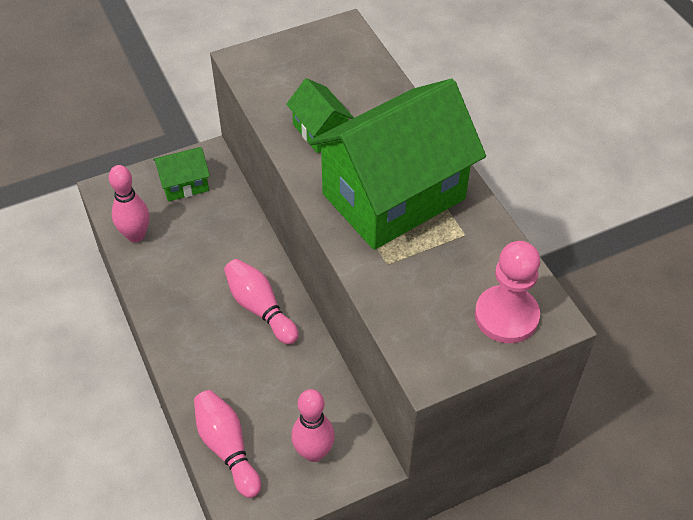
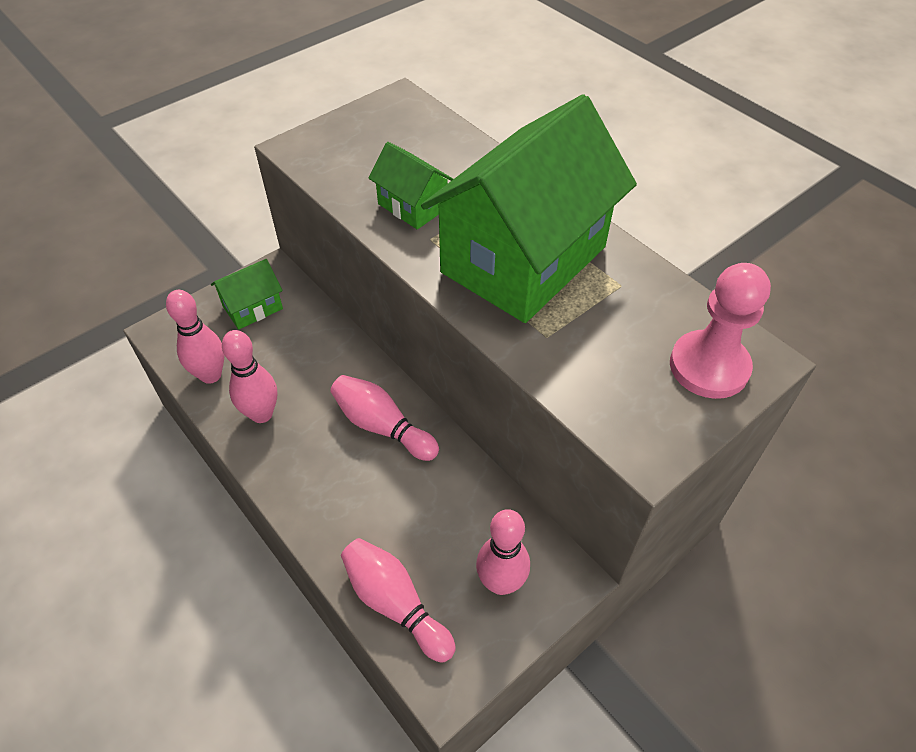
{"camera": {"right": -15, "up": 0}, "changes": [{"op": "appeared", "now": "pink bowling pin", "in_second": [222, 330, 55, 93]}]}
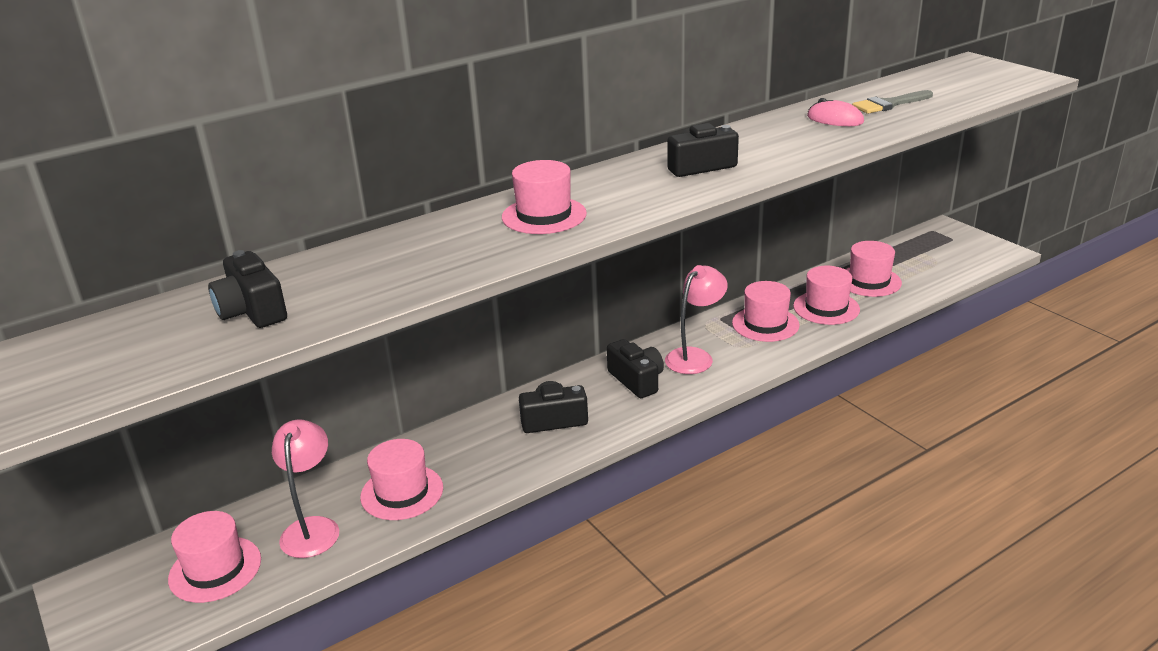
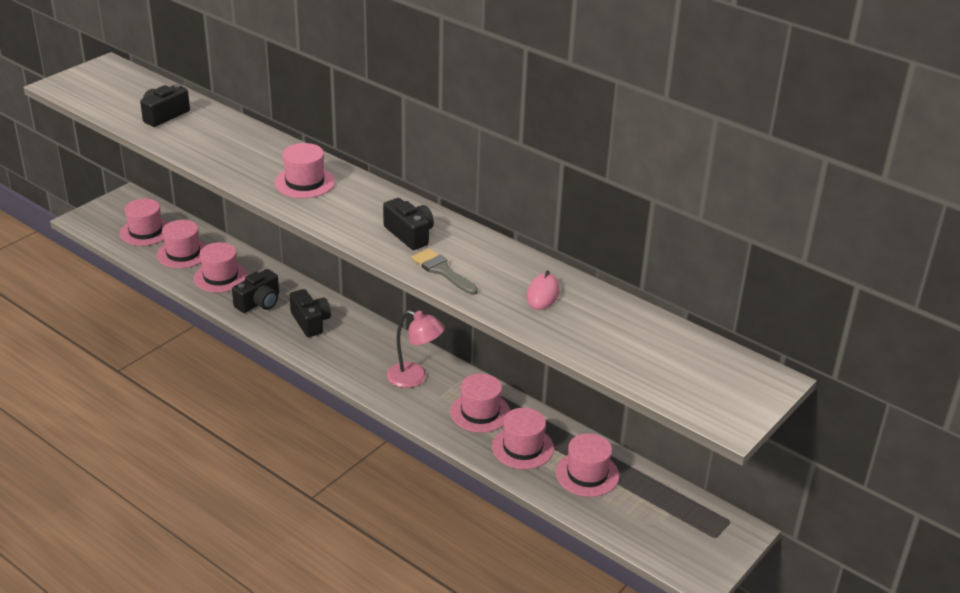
{"camera": {"right": 70, "up": 5}, "changes": [{"op": "relocated", "was": "grey brush", "in_first": [852, 90, 81, 24], "in_second": [411, 248, 67, 47]}, {"op": "relocated", "was": "black camera", "in_first": [607, 339, 57, 59], "in_second": [232, 269, 47, 44]}, {"op": "exchanged", "was": "pink lamp", "now": "pink hat", "in_first": [272, 419, 67, 139], "in_second": [157, 220, 49, 48]}]}
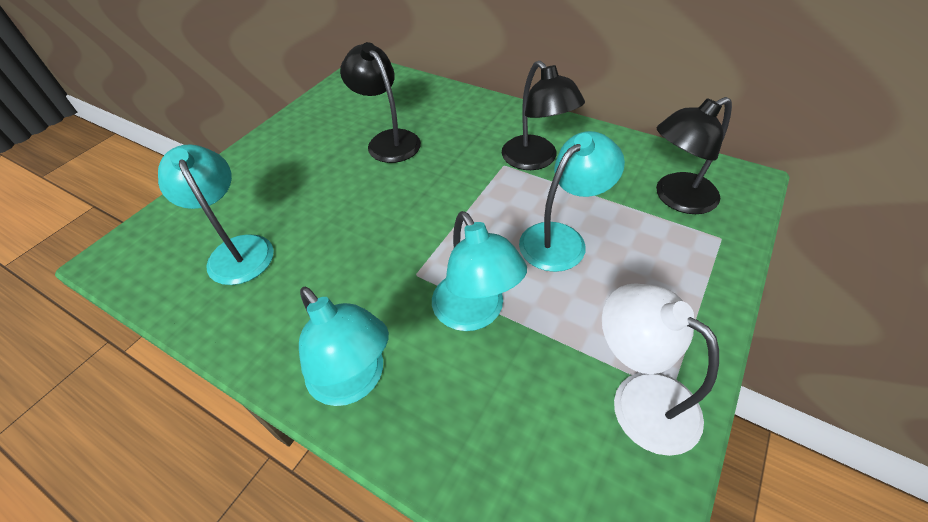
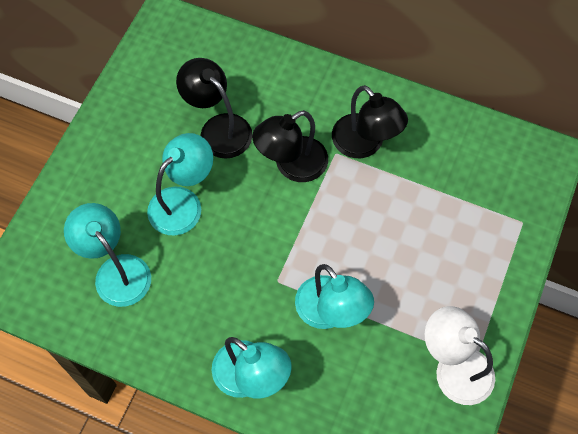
{"camera": {"right": -10, "up": 15}, "changes": [{"op": "relocated", "was": "black lamp", "in_first": [656, 97, 76, 117], "in_second": [252, 110, 76, 72]}, {"op": "relocated", "was": "turquoise lamp", "in_first": [519, 131, 106, 141], "in_second": [147, 133, 66, 103]}]}
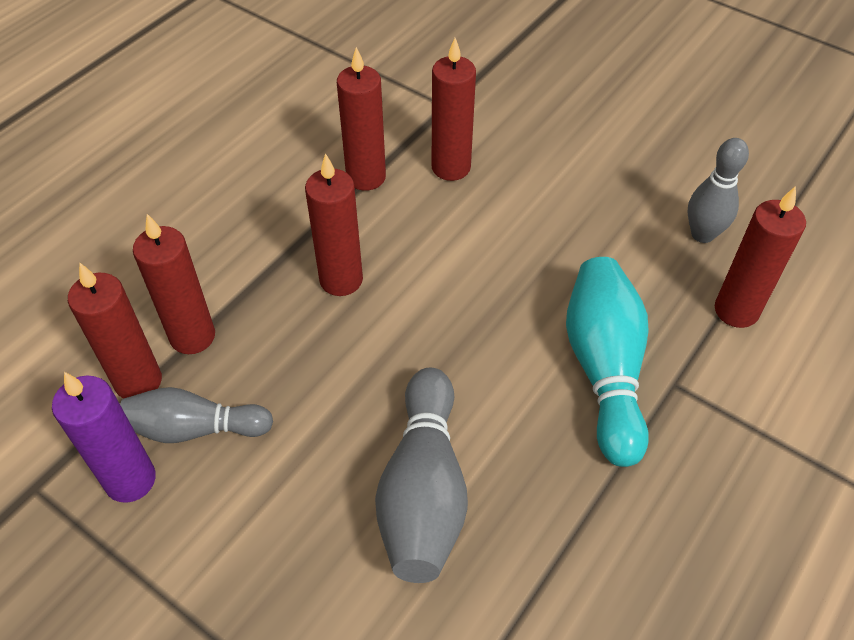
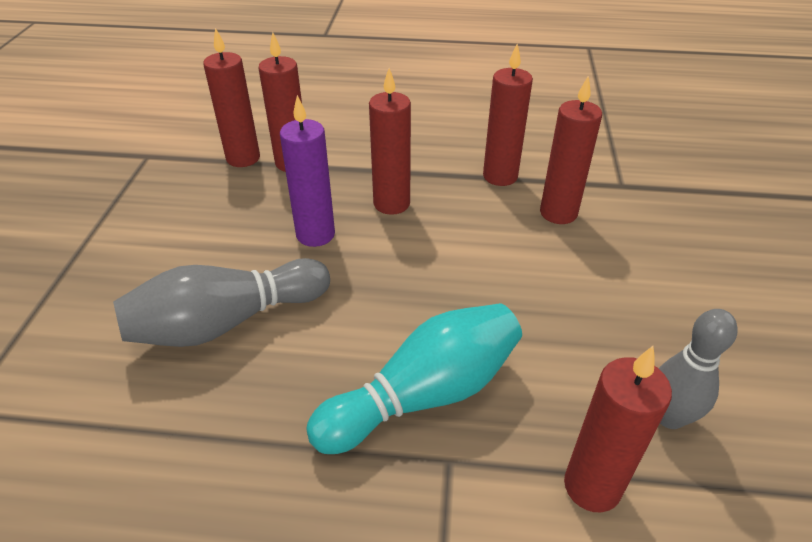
{"camera": {"right": 60, "up": -10}, "changes": [{"op": "relocated", "was": "purple candle", "in_first": [52, 372, 104, 131], "in_second": [280, 95, 55, 152]}, {"op": "missing", "was": "grey bowling pin", "in_first": [120, 387, 153, 56]}]}
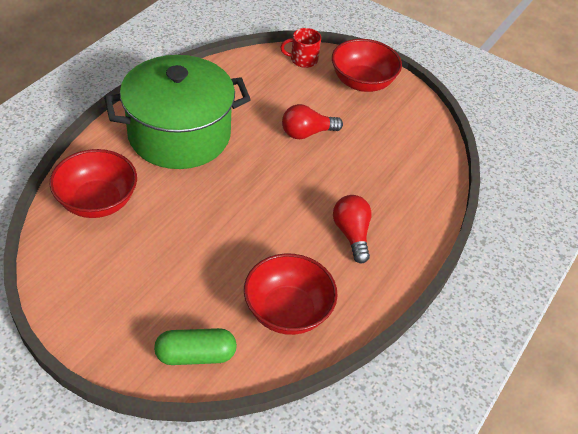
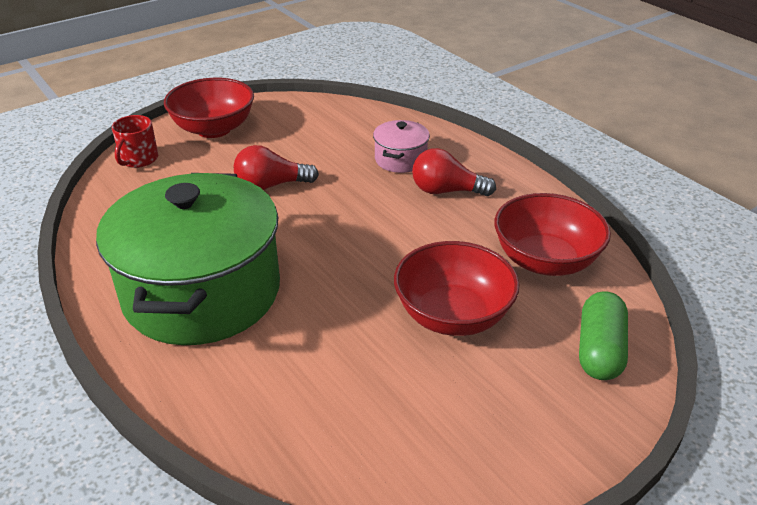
{"camera": {"right": -65, "up": -10}, "changes": [{"op": "spun", "was": "red light bulb", "in_first": [282, 104, 61, 35], "in_second": [234, 145, 85, 45], "clockwise": 75}, {"op": "relocated", "was": "red bowl", "in_first": [50, 149, 87, 69], "in_second": [394, 241, 126, 95]}, {"op": "appeared", "now": "pink pot", "in_second": [373, 120, 57, 53]}]}
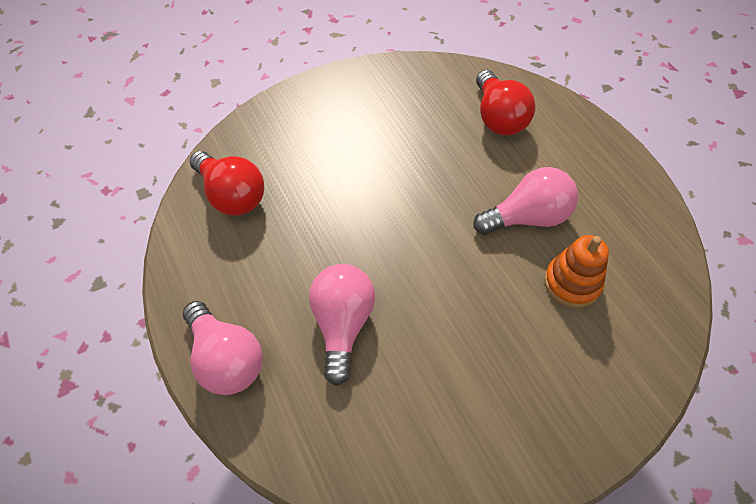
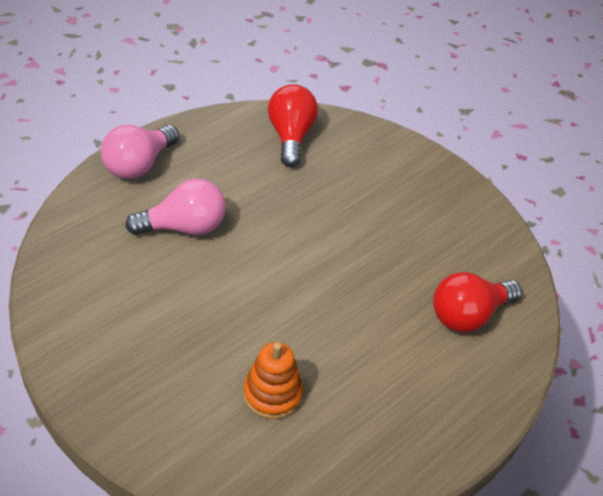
{"camera": {"right": 70, "up": -10}, "changes": [{"op": "spun", "was": "red light bulb", "in_first": [190, 151, 74, 65], "in_second": [268, 84, 50, 83], "clockwise": 150}, {"op": "missing", "was": "pink light bulb", "in_first": [473, 167, 105, 68]}]}
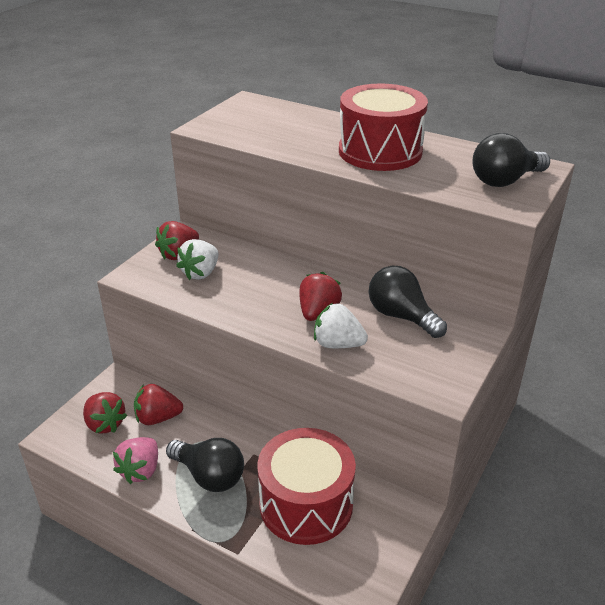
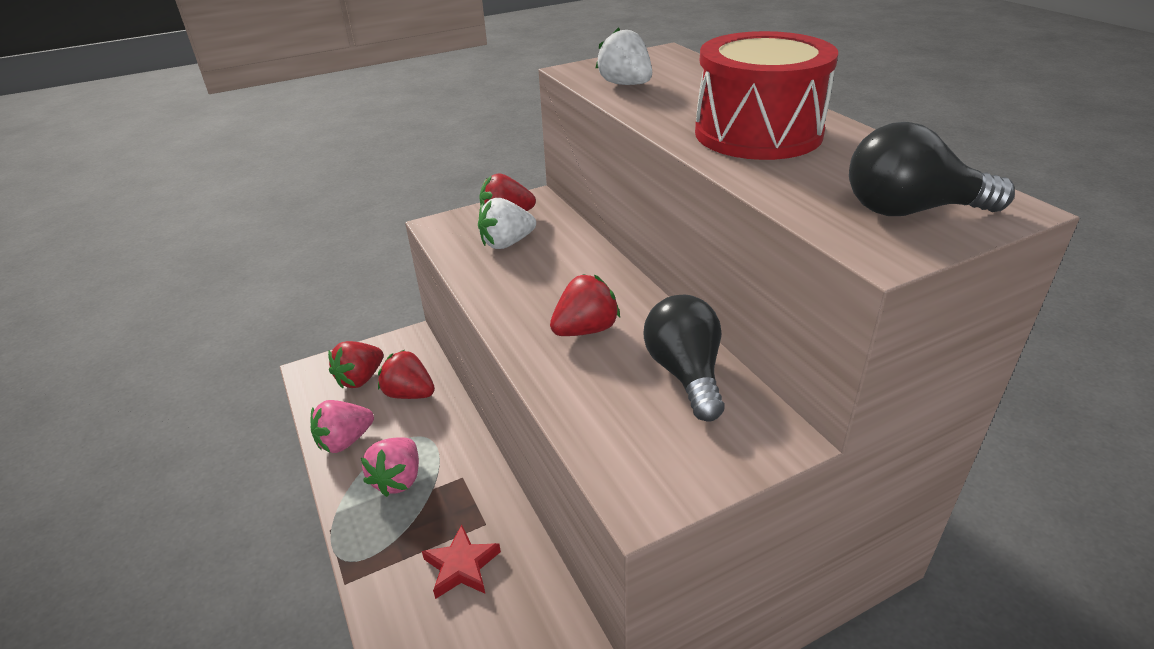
{"camera": {"right": 35, "up": 0}, "changes": [{"op": "relocated", "was": "white strawberry", "in_first": [314, 303, 54, 45], "in_second": [595, 27, 57, 58]}, {"op": "spun", "was": "red strawberry", "in_first": [83, 392, 44, 42], "in_second": [328, 341, 55, 48], "clockwise": 45}, {"op": "exchanged", "was": "red drum", "now": "red star", "in_first": [257, 428, 99, 117], "in_second": [422, 525, 79, 74]}, {"op": "exchanged", "was": "black light bulb", "now": "pink strawberry", "in_first": [166, 438, 78, 54], "in_second": [361, 438, 58, 59]}]}
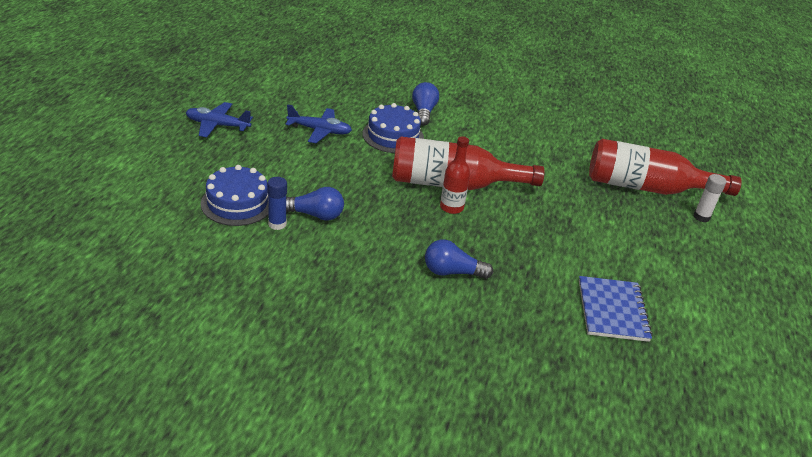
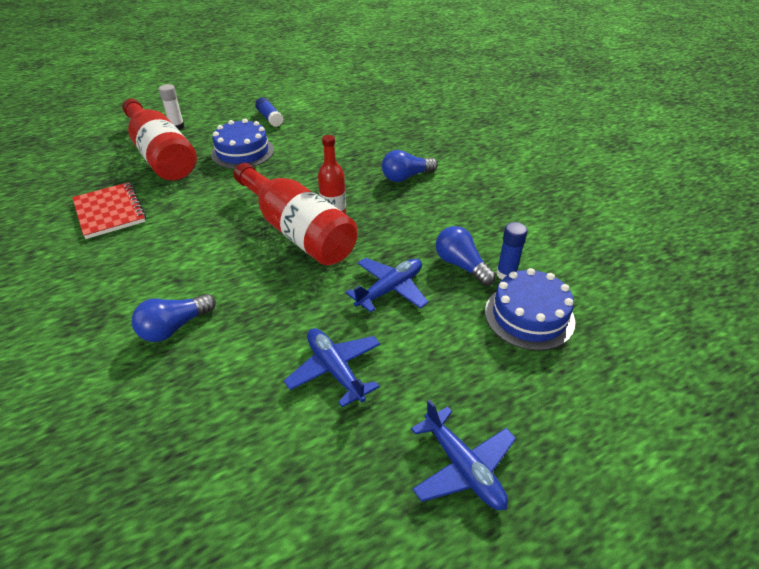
{"camera": {"right": -130, "up": 5}, "changes": [{"op": "relocated", "was": "blue cake", "in_first": [363, 103, 61, 50], "in_second": [211, 119, 63, 50]}, {"op": "spun", "was": "blue light bulb", "in_first": [425, 239, 68, 40], "in_second": [382, 150, 56, 32], "clockwise": 105}, {"op": "missing", "was": "blue notebook", "in_first": [579, 276, 74, 66]}, {"op": "appeared", "now": "blue glue stick", "in_second": [255, 97, 28, 30]}, {"op": "appeared", "now": "red notebook", "in_second": [72, 182, 74, 57]}, {"op": "appeared", "now": "blue plane", "in_second": [346, 258, 83, 54]}]}
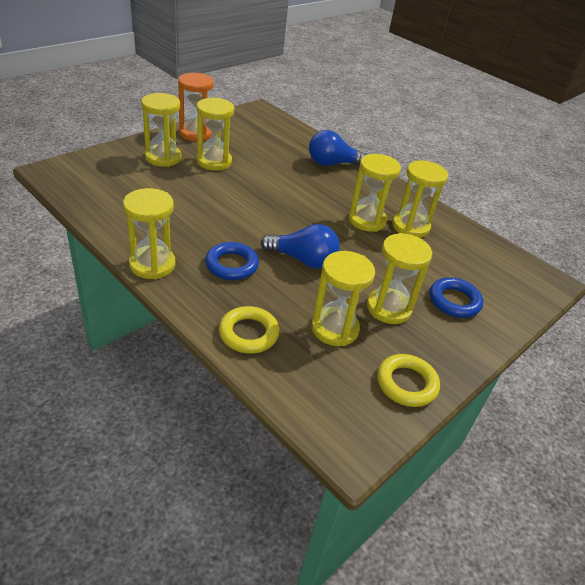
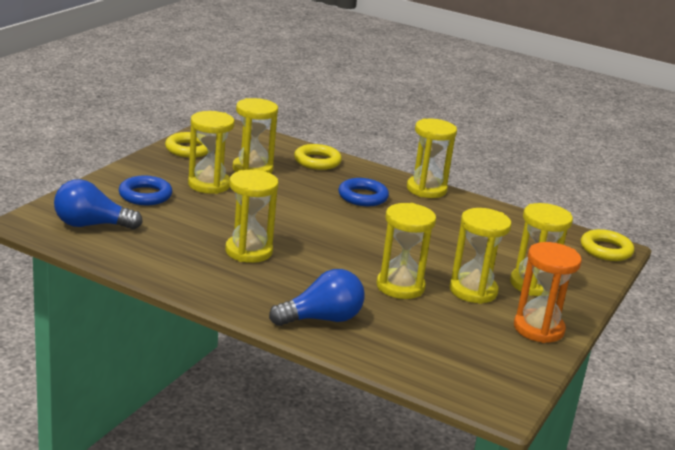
{"camera": {"right": 165, "up": -15}, "changes": [{"op": "relocated", "was": "yellow hourglass", "in_first": [392, 161, 56, 77], "in_second": [377, 203, 59, 96]}, {"op": "relocated", "was": "blue light bulb", "in_first": [261, 224, 79, 45], "in_second": [54, 179, 89, 51]}, {"op": "appeared", "now": "yellow ring", "in_second": [581, 229, 53, 32]}]}
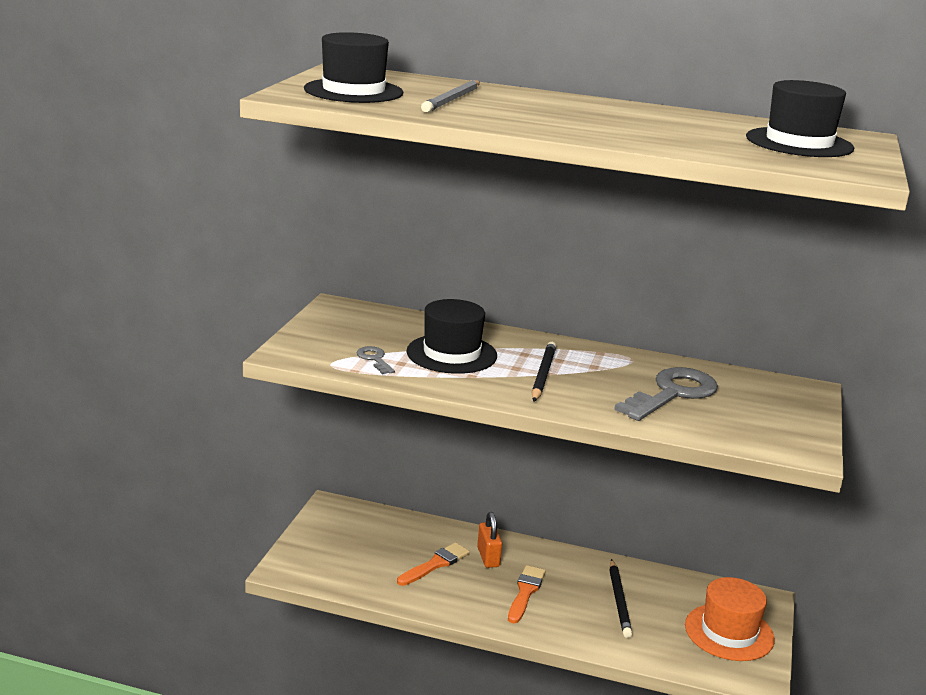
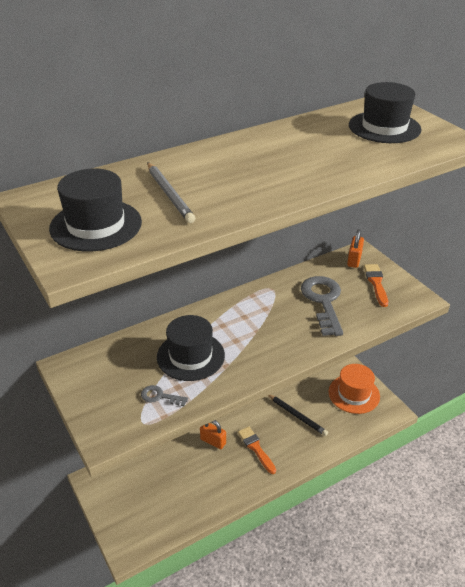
{"camera": {"right": -45, "up": 15}, "changes": [{"op": "missing", "was": "black pencil", "in_first": [532, 342, 24, 60]}, {"op": "relocated", "was": "orange brush", "in_first": [397, 542, 73, 44], "in_second": [364, 264, 24, 43]}, {"op": "appeared", "now": "orange padlock", "in_second": [347, 229, 17, 39]}]}
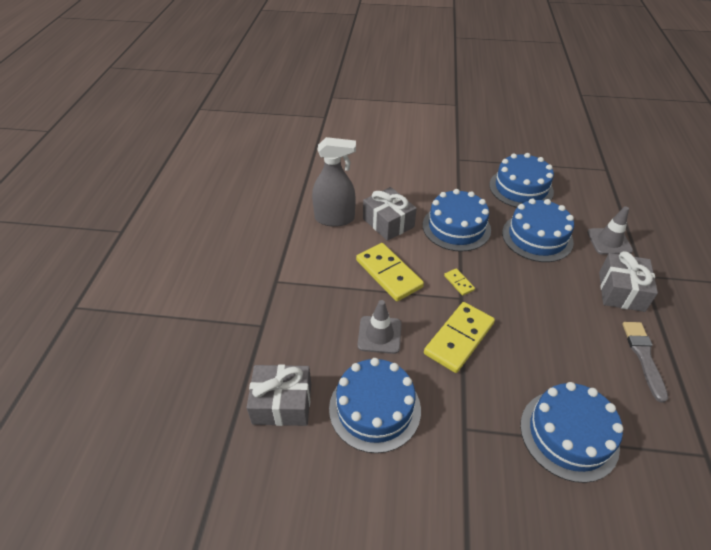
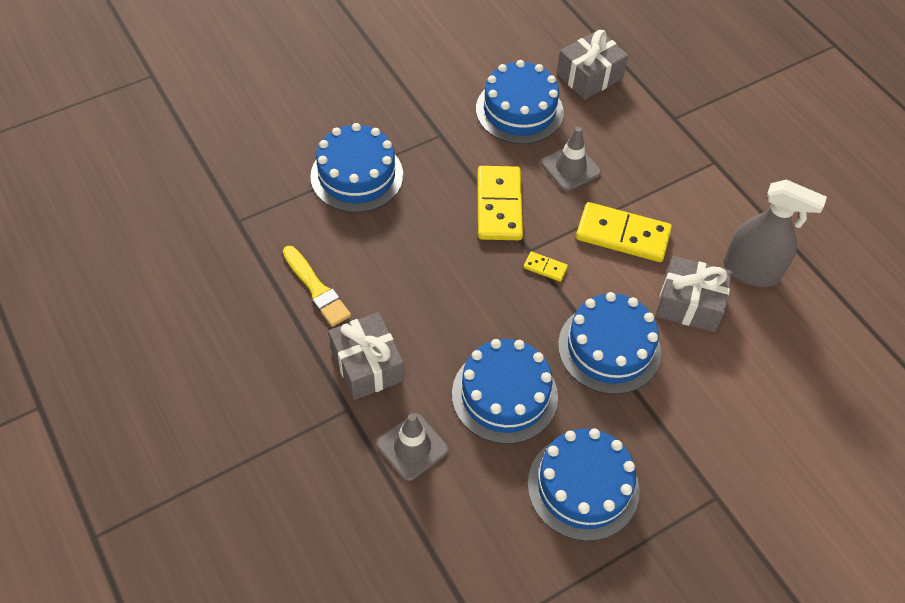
{"camera": {"right": 140, "up": 10}, "changes": [{"op": "spun", "was": "grey spray bottle", "in_first": [312, 137, 44, 90], "in_second": [723, 179, 104, 108], "clockwise": -120}, {"op": "colour", "was": "grey brush", "now": "yellow brush", "in_first": [622, 322, 46, 81], "in_second": [283, 246, 68, 81]}]}
